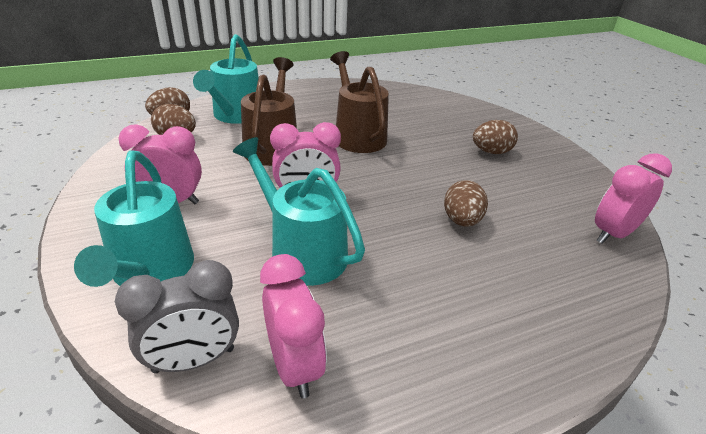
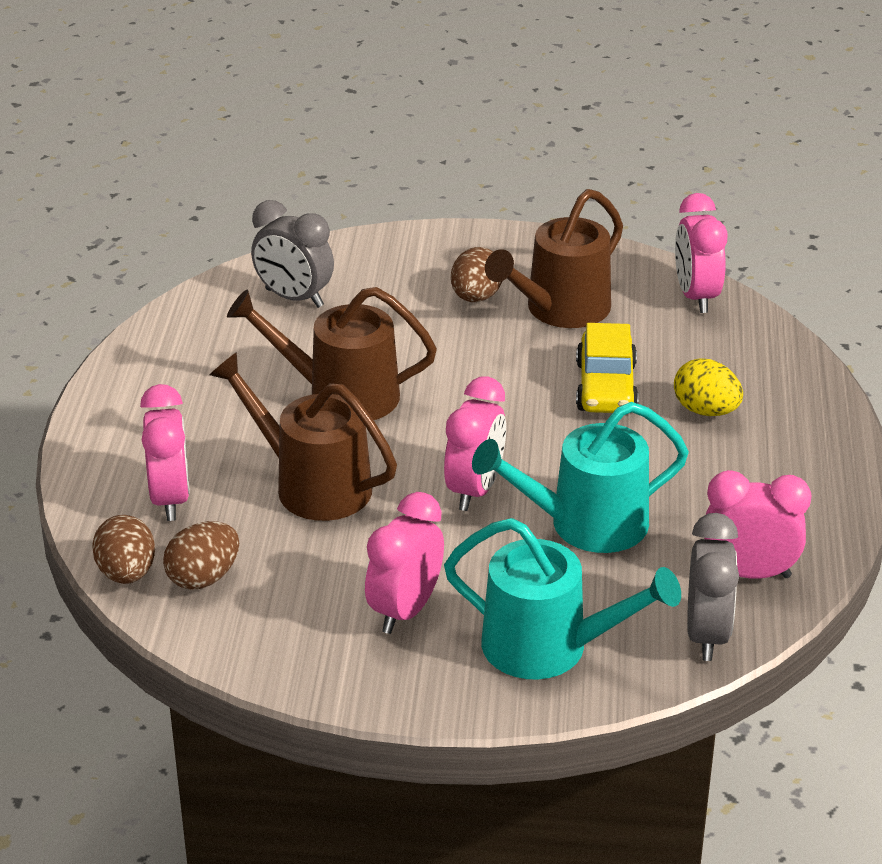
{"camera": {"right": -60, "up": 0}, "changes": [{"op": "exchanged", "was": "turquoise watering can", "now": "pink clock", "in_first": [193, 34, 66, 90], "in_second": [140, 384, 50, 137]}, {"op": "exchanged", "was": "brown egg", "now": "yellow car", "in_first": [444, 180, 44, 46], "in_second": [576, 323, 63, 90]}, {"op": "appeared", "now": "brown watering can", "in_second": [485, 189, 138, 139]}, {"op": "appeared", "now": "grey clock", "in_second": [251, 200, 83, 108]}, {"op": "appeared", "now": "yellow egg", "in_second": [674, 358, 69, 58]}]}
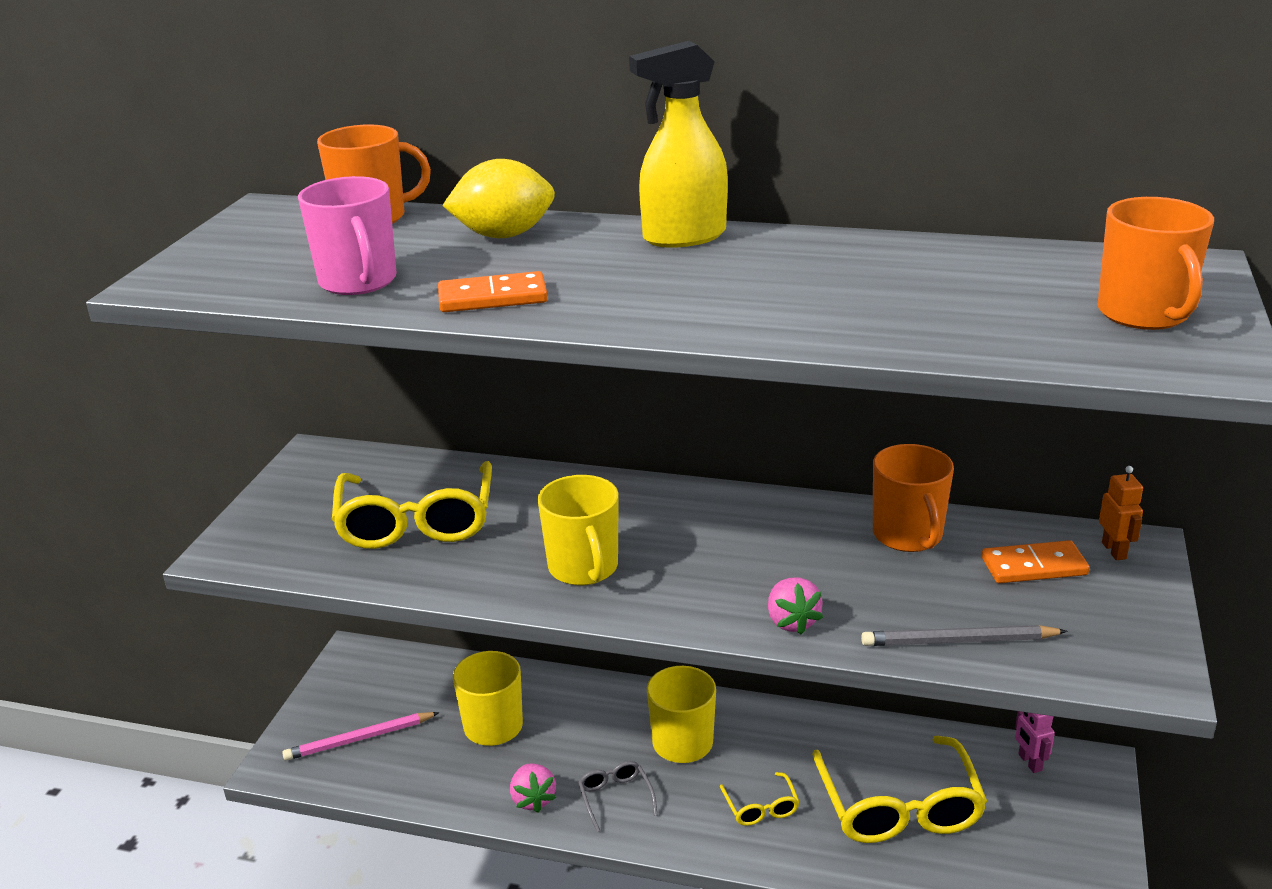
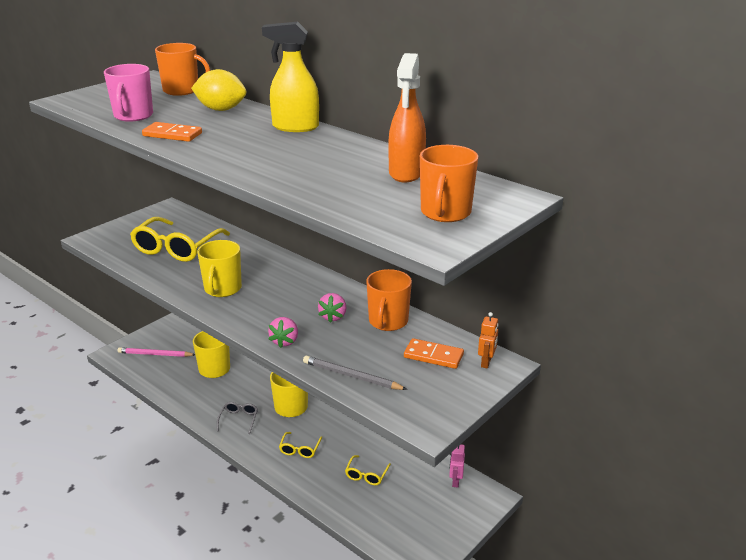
{"camera": {"right": 25, "up": 0}, "changes": [{"op": "size", "was": "yellow glasses", "in_first": [812, 736, 175, 107], "in_second": [345, 455, 46, 30], "ratio": 0.46}, {"op": "relocated", "was": "pink strawberry", "in_first": [510, 763, 46, 50], "in_second": [318, 293, 28, 30]}, {"op": "appeared", "now": "orange spray bottle", "in_second": [388, 53, 38, 129]}]}
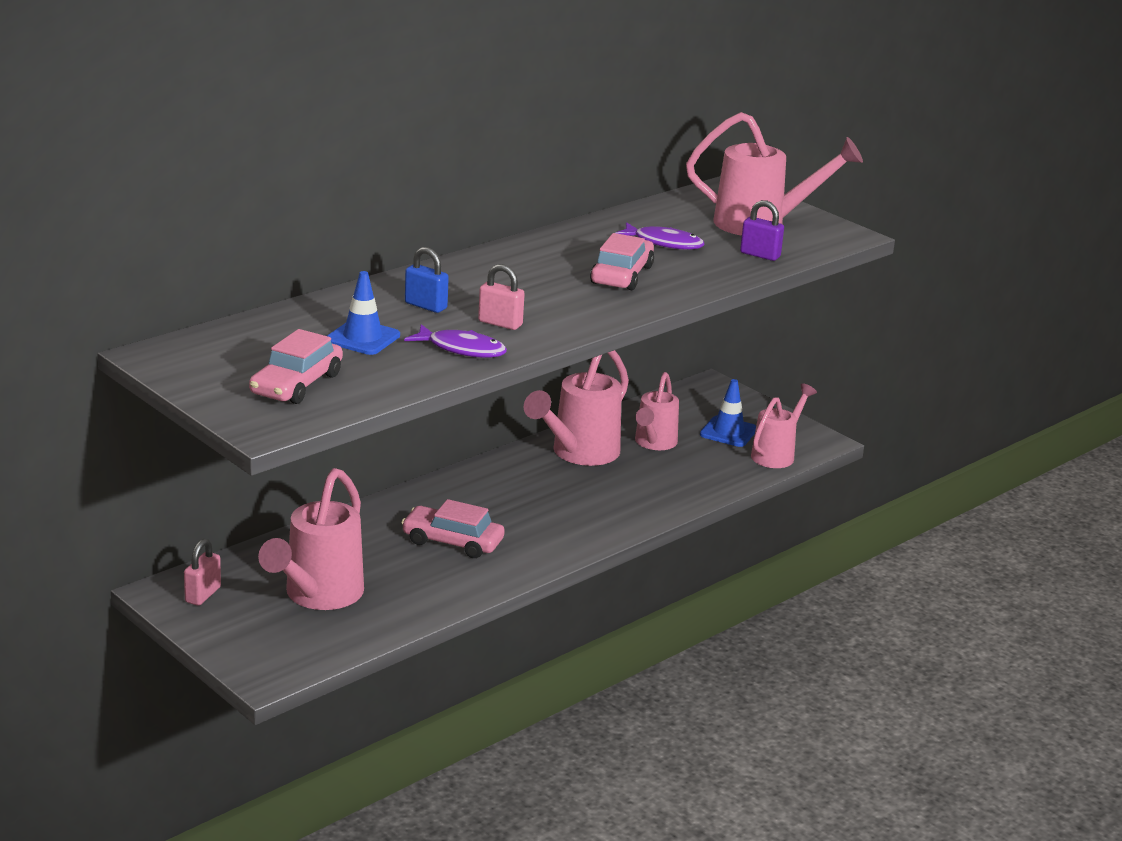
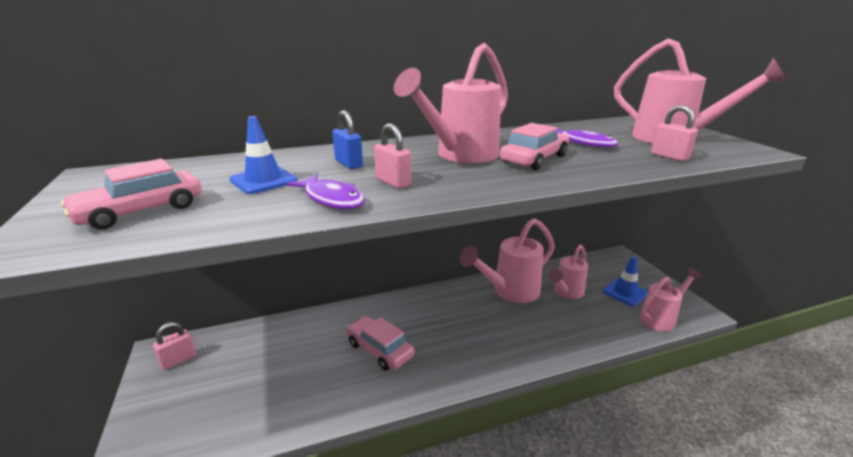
{"camera": {"right": 25, "up": 0}, "changes": [{"op": "colour", "was": "purple padlock", "now": "pink padlock", "in_first": [740, 200, 44, 61], "in_second": [651, 105, 47, 56]}, {"op": "relocated", "was": "pink watering can", "in_first": [258, 468, 106, 142], "in_second": [394, 43, 114, 120]}]}
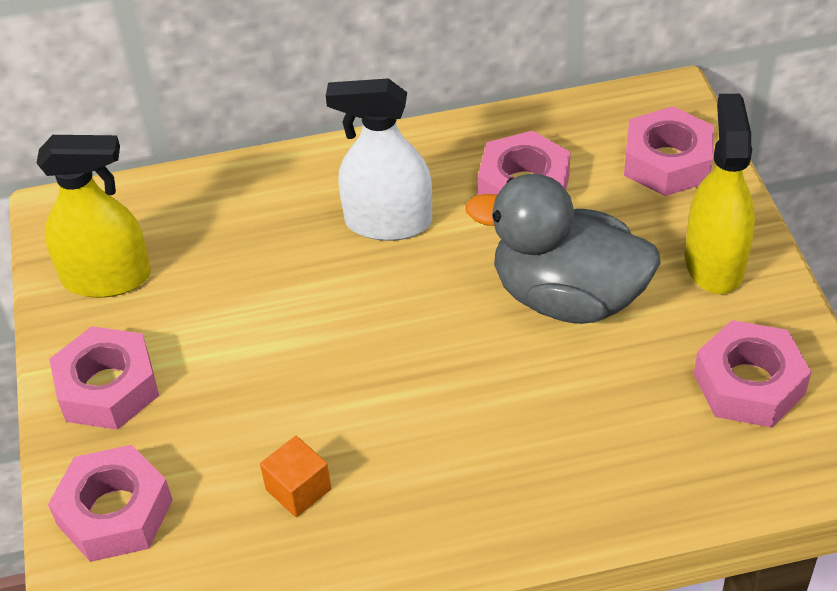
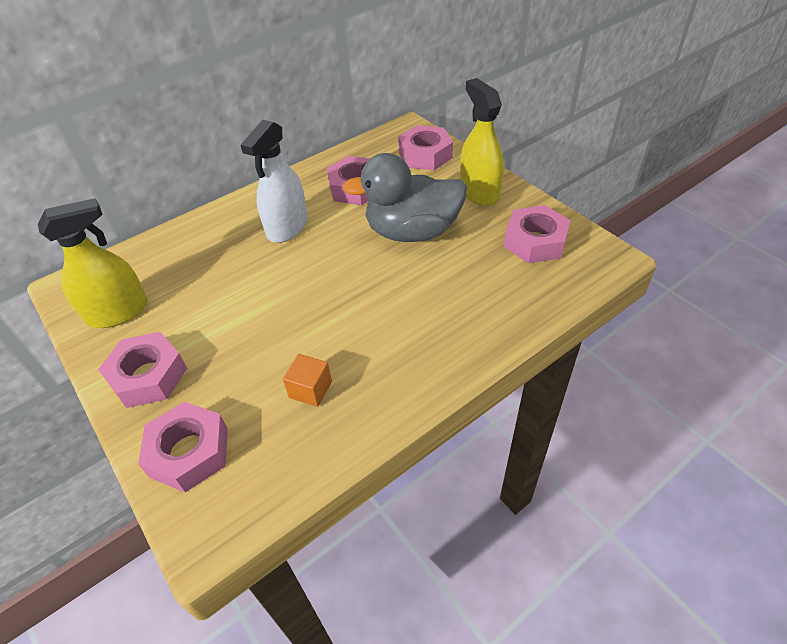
{"camera": {"right": -25, "up": 0}, "changes": [{"op": "spun", "was": "white spray bottle", "in_first": [326, 78, 106, 163], "in_second": [240, 120, 68, 123], "clockwise": -45}]}
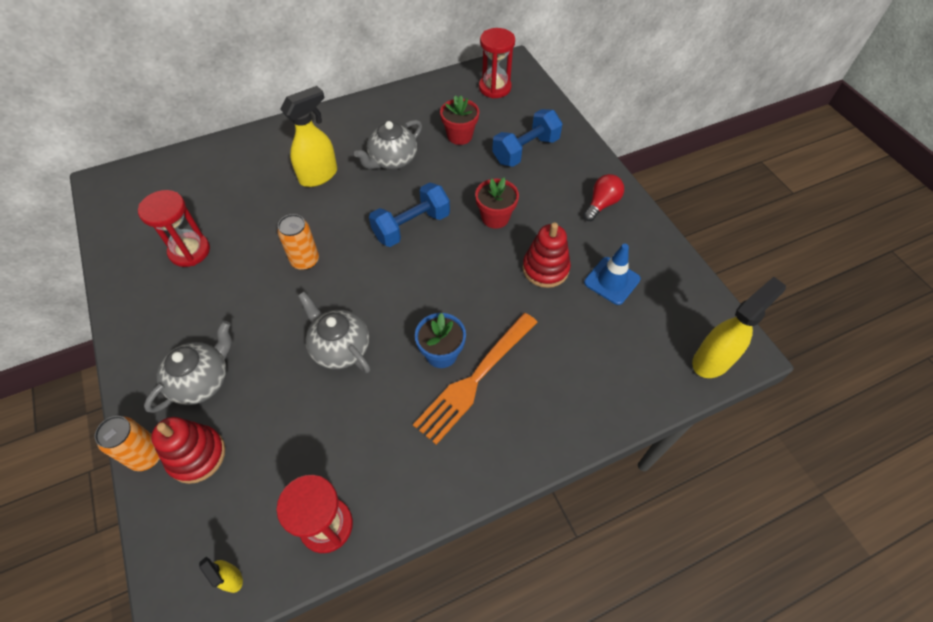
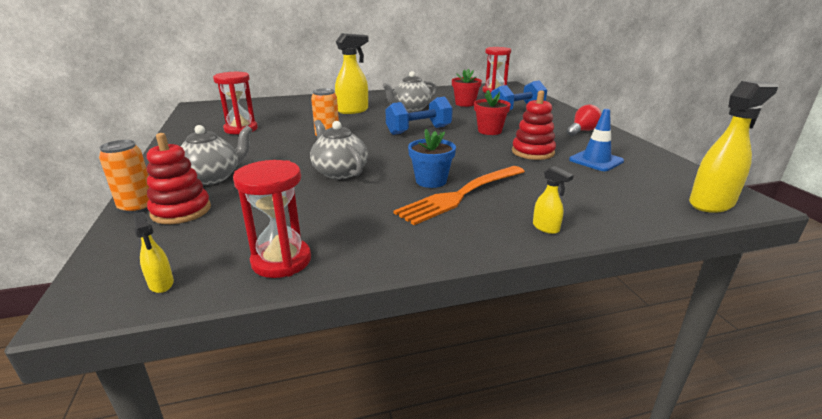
{"camera": {"right": 10, "up": -30}, "changes": [{"op": "appeared", "now": "yellow spray bottle", "in_second": [533, 166, 41, 68]}]}
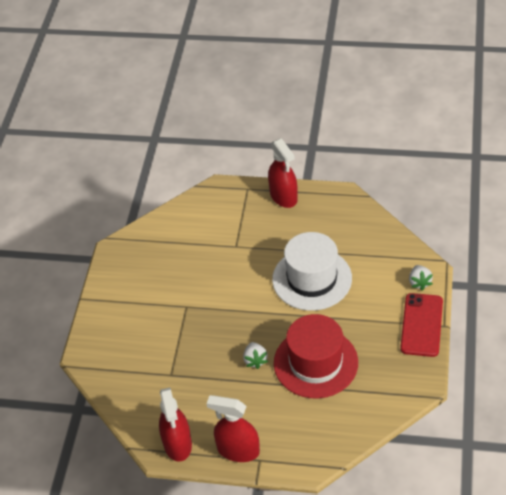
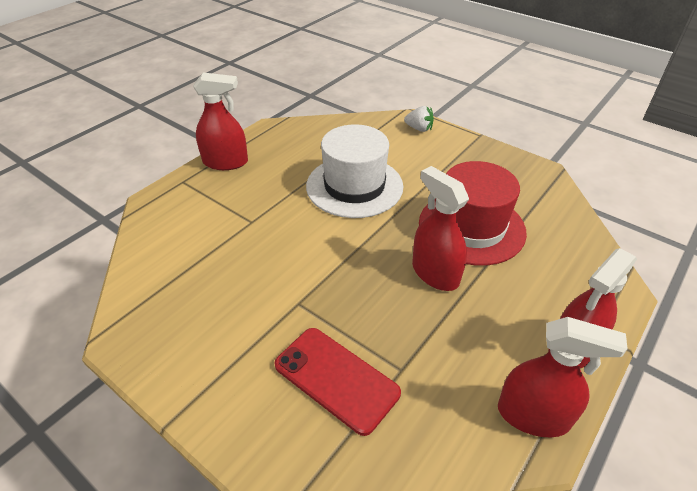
{"camera": {"right": -65, "up": -5}, "changes": [{"op": "relocated", "was": "red phone", "in_first": [400, 293, 43, 64], "in_second": [274, 328, 127, 108]}, {"op": "exchanged", "was": "white strawberry", "now": "red spray bottle", "in_first": [243, 342, 25, 27], "in_second": [412, 166, 57, 125]}]}
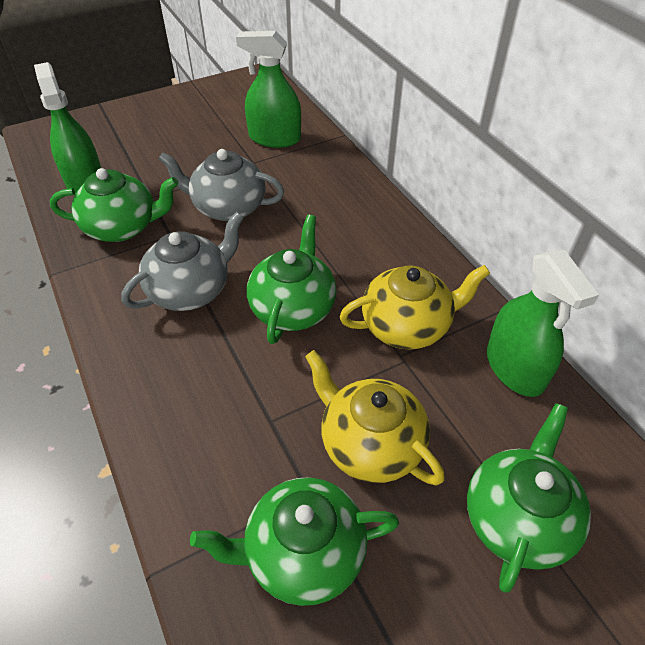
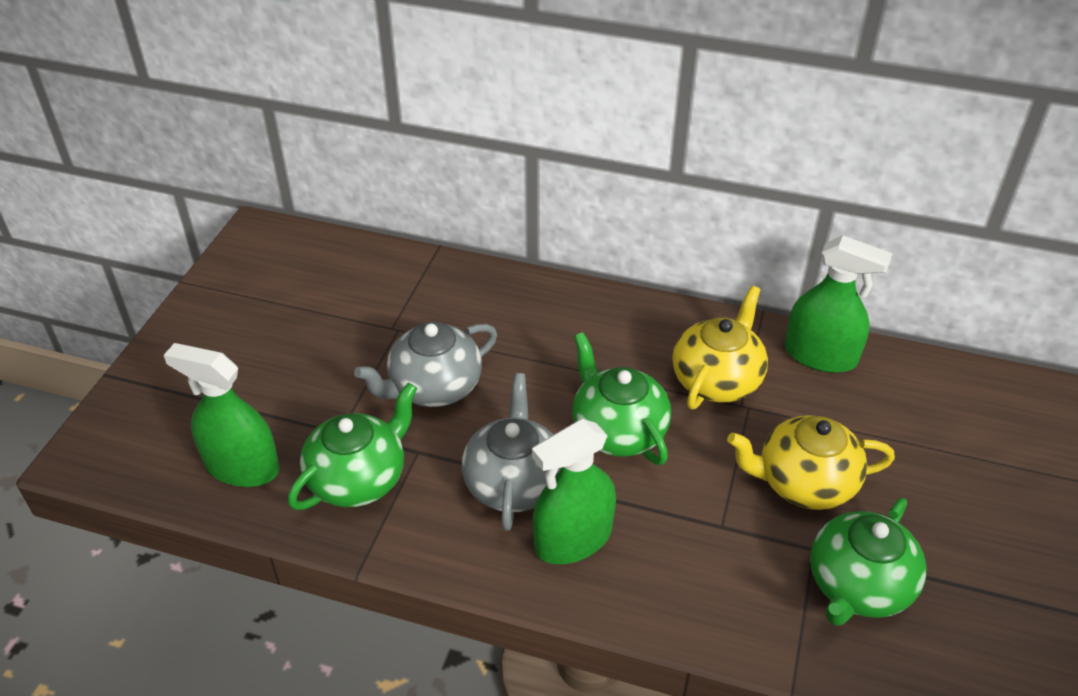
{"camera": {"right": -45, "up": -5}, "changes": [{"op": "relocated", "was": "green spray bottle", "in_first": [236, 31, 65, 117], "in_second": [532, 419, 84, 145]}, {"op": "missing", "was": "green teapot", "in_first": [467, 403, 124, 190]}]}
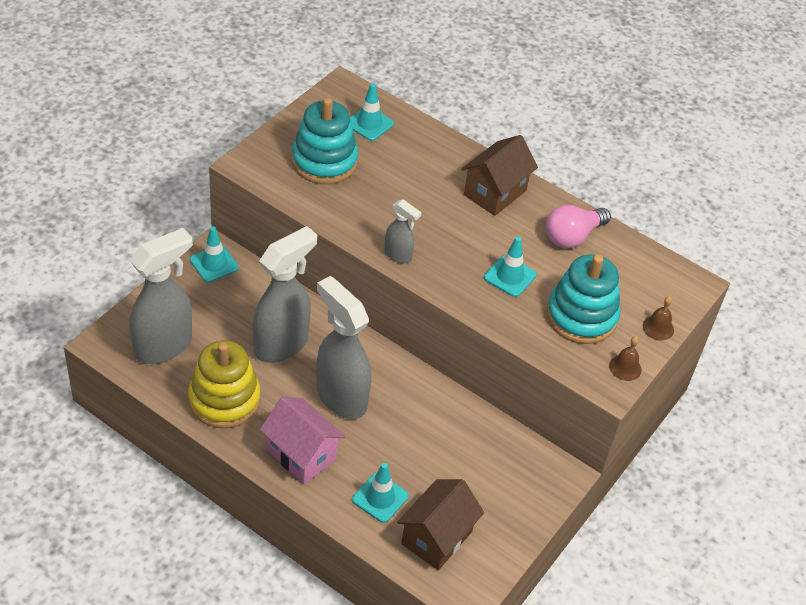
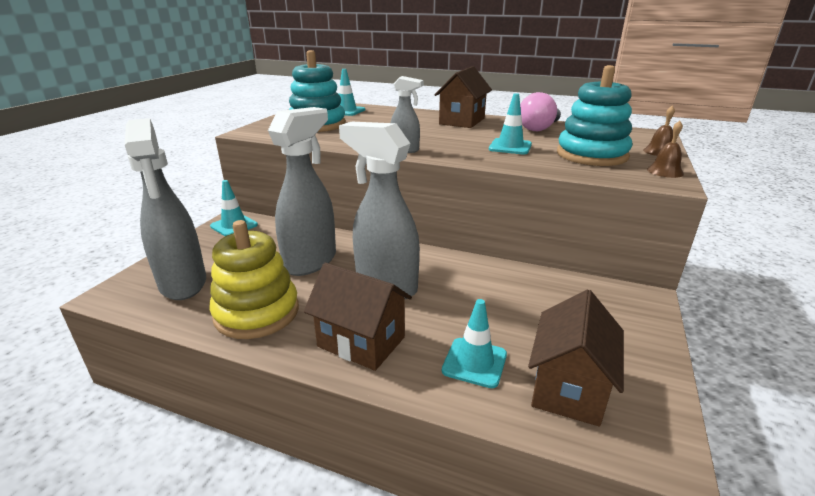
{"camera": {"right": -10, "up": -20}, "changes": [{"op": "spun", "was": "grey spray bottle", "in_first": [129, 228, 64, 136], "in_second": [125, 118, 81, 182], "clockwise": 120}, {"op": "colour", "was": "pink house", "now": "brown house", "in_first": [260, 396, 85, 88], "in_second": [304, 263, 108, 108]}]}
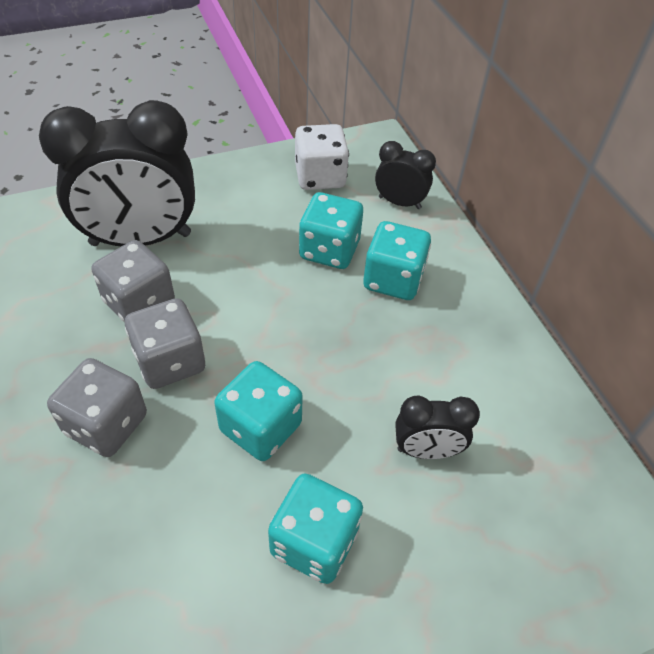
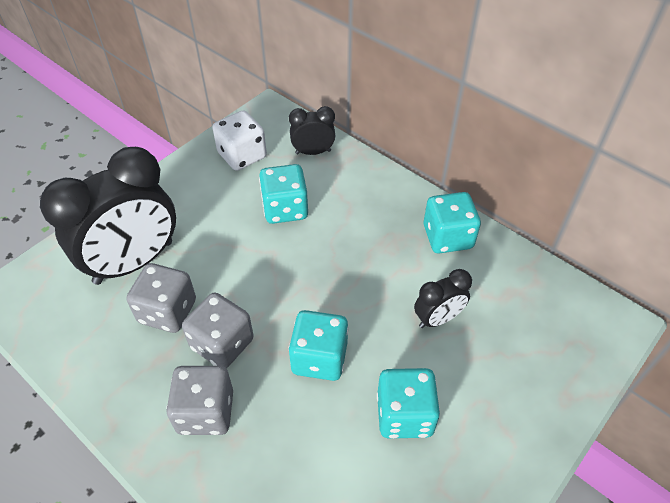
{"camera": {"right": -25, "up": 0}, "changes": [{"op": "relocated", "was": "turquoise dice", "in_first": [363, 221, 68, 79], "in_second": [424, 192, 57, 62]}]}
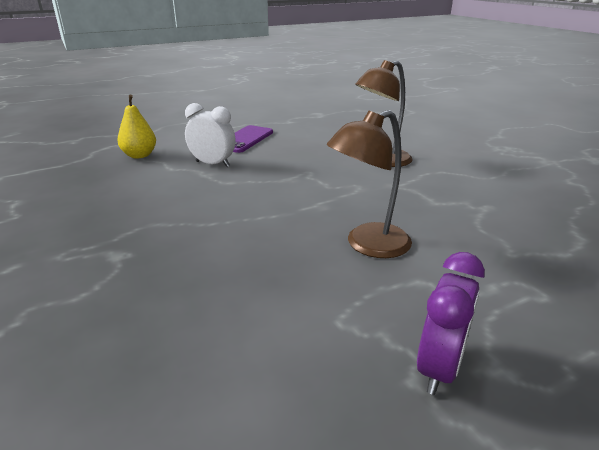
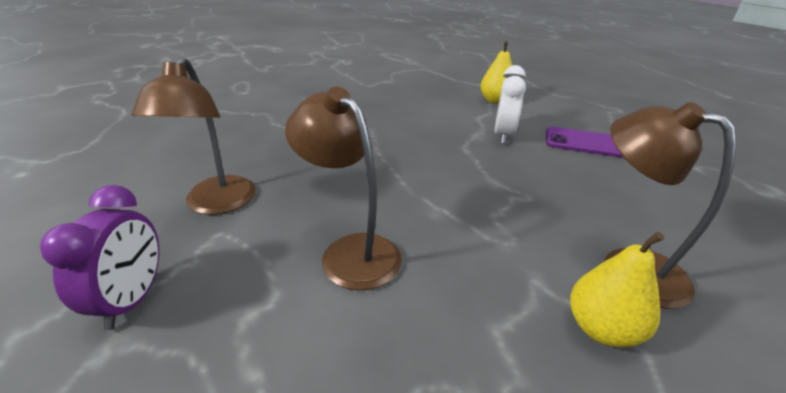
{"camera": {"right": 80, "up": 5}, "changes": [{"op": "spun", "was": "purple clock", "in_first": [417, 252, 68, 143], "in_second": [40, 185, 119, 145], "clockwise": -105}, {"op": "appeared", "now": "brown lamp", "in_second": [132, 57, 124, 158]}, {"op": "appeared", "now": "yellow pear", "in_second": [570, 232, 94, 115]}]}
